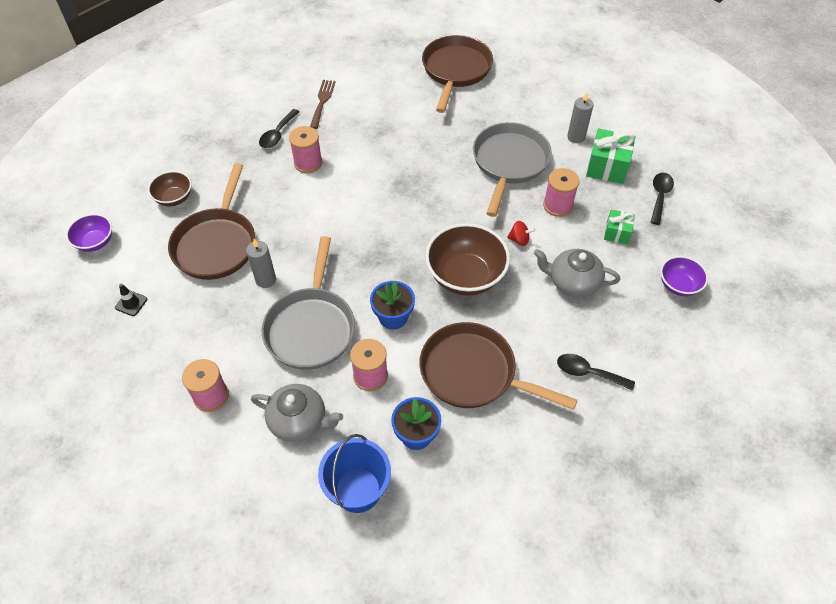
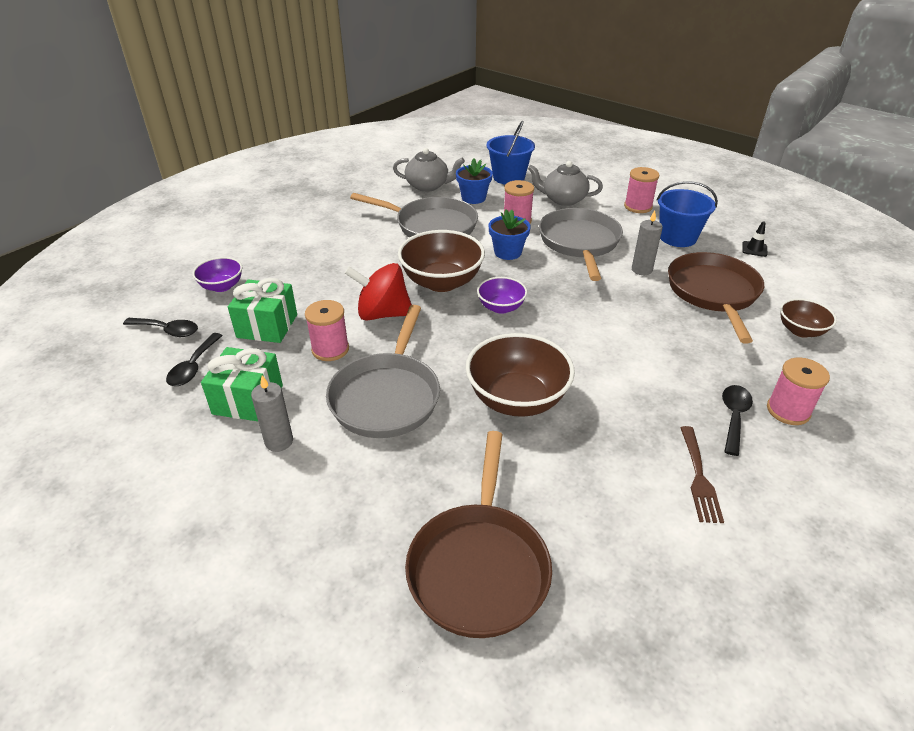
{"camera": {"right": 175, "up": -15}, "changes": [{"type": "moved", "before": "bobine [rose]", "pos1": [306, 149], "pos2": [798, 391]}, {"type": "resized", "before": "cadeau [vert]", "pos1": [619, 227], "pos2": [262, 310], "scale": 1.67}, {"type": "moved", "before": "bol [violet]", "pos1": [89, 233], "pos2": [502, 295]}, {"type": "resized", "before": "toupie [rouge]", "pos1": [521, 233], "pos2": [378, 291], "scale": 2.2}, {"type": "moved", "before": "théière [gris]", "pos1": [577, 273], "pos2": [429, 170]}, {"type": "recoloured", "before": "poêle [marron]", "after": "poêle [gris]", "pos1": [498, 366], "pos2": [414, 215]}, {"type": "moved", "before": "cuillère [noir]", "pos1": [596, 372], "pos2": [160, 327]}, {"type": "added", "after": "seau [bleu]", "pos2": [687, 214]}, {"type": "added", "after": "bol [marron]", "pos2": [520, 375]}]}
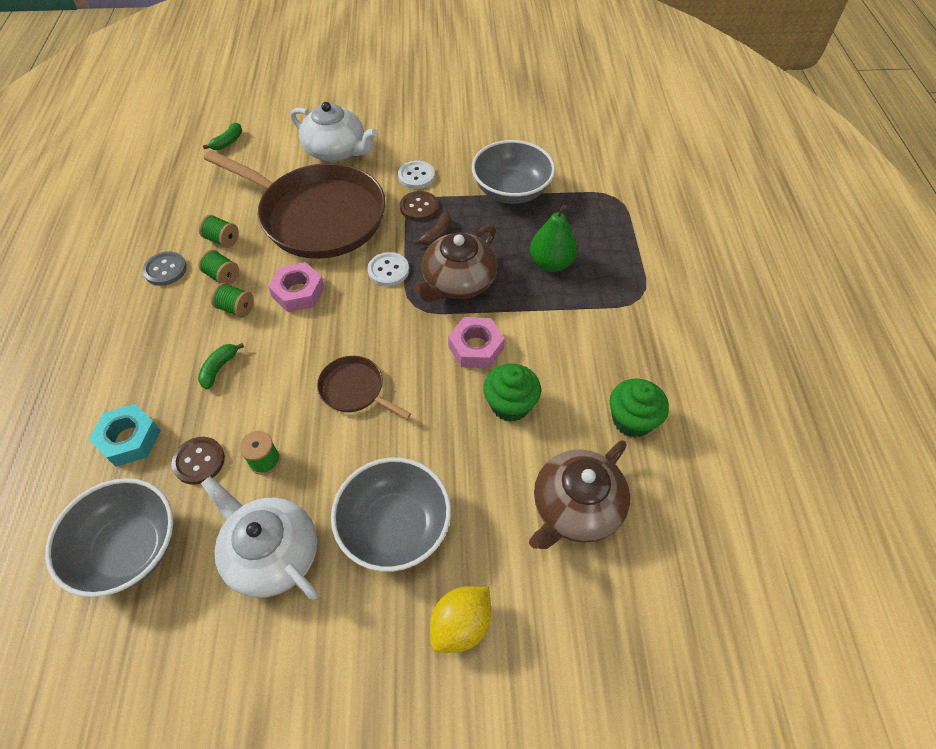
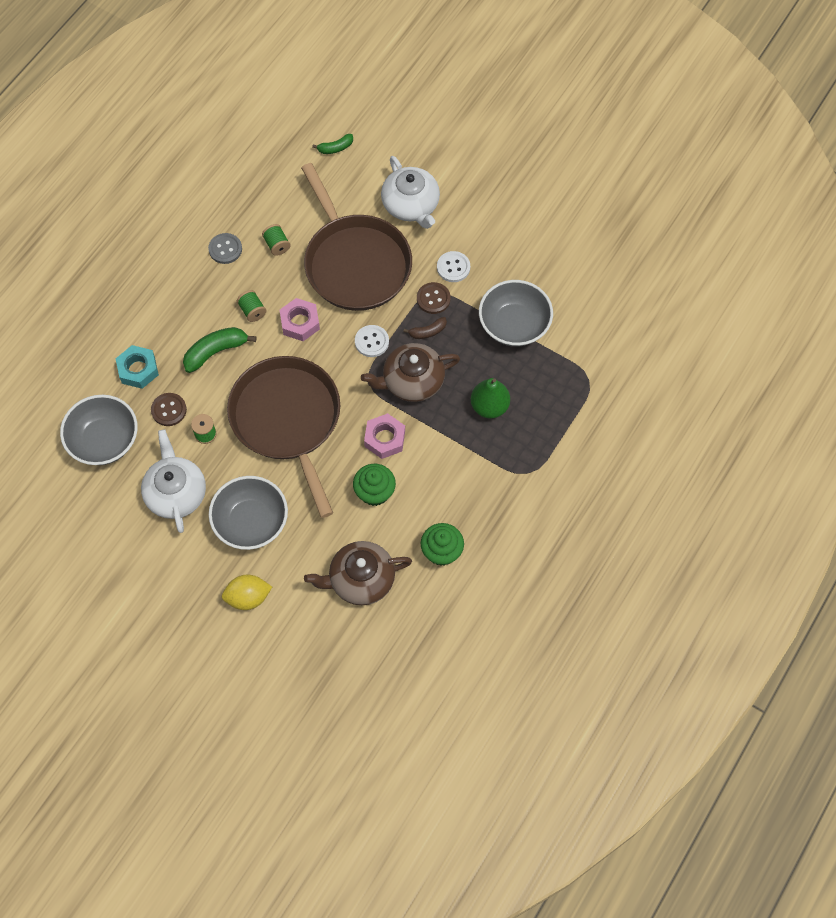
{"camera": {"right": 35, "up": 10}, "changes": [{"type": "removed", "before": "bobine [vert]", "pos1": [218, 267]}, {"type": "resized", "before": "banane [vert]", "pos1": [221, 366], "pos2": [220, 350], "scale": 1.73}, {"type": "resized", "before": "poêle [marron]", "pos1": [364, 387], "pos2": [283, 437], "scale": 2.3}]}
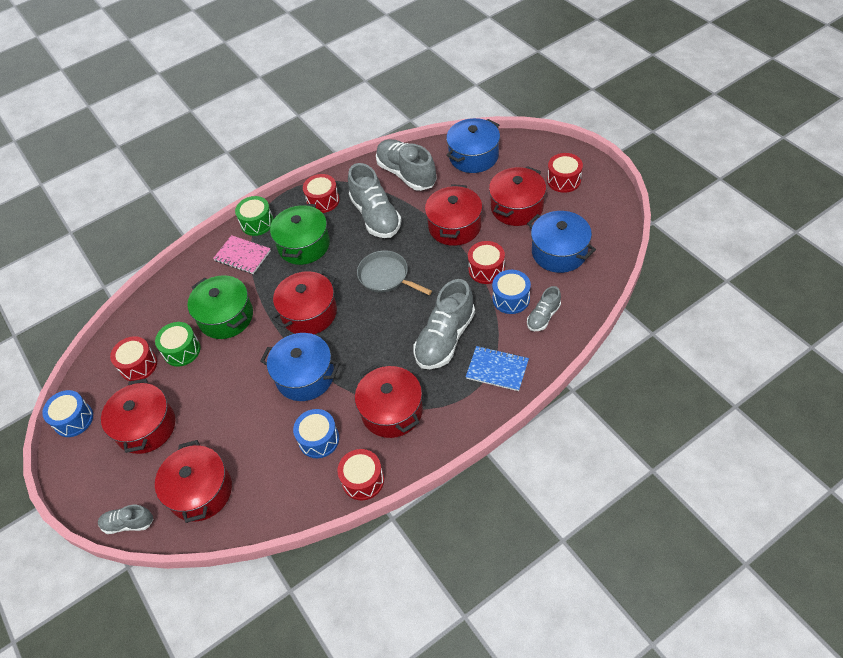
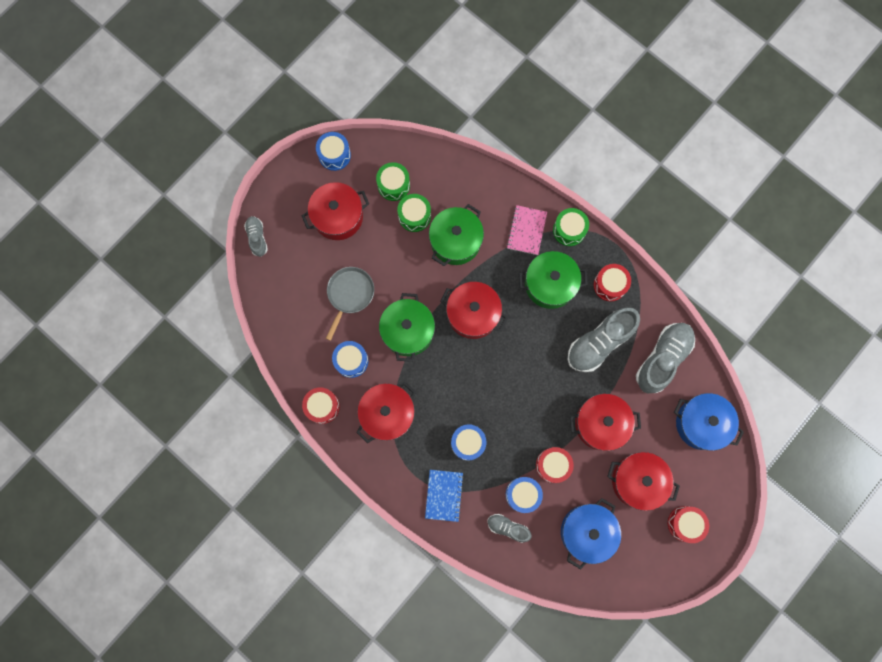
{"camera": {"right": 70, "up": 25}, "changes": [{"type": "moved", "before": "poêle [gris]", "pos1": [394, 272], "pos2": [350, 304]}, {"type": "replaced", "before": "chaussure [gris]", "after": "tambour [bleu]", "pos1": [444, 324], "pos2": [468, 443]}, {"type": "recoloured", "before": "marmite [bleu]", "after": "marmite [vert]", "pos1": [300, 367], "pos2": [407, 327]}, {"type": "recoloured", "before": "tambour [rouge]", "after": "tambour [vert]", "pos1": [133, 358], "pos2": [393, 181]}, {"type": "removed", "before": "marmite [rouge]", "pos1": [193, 481]}]}
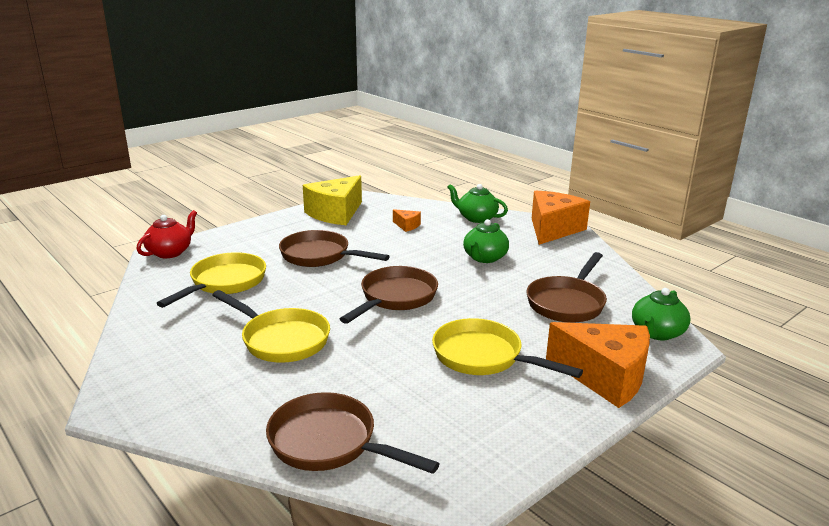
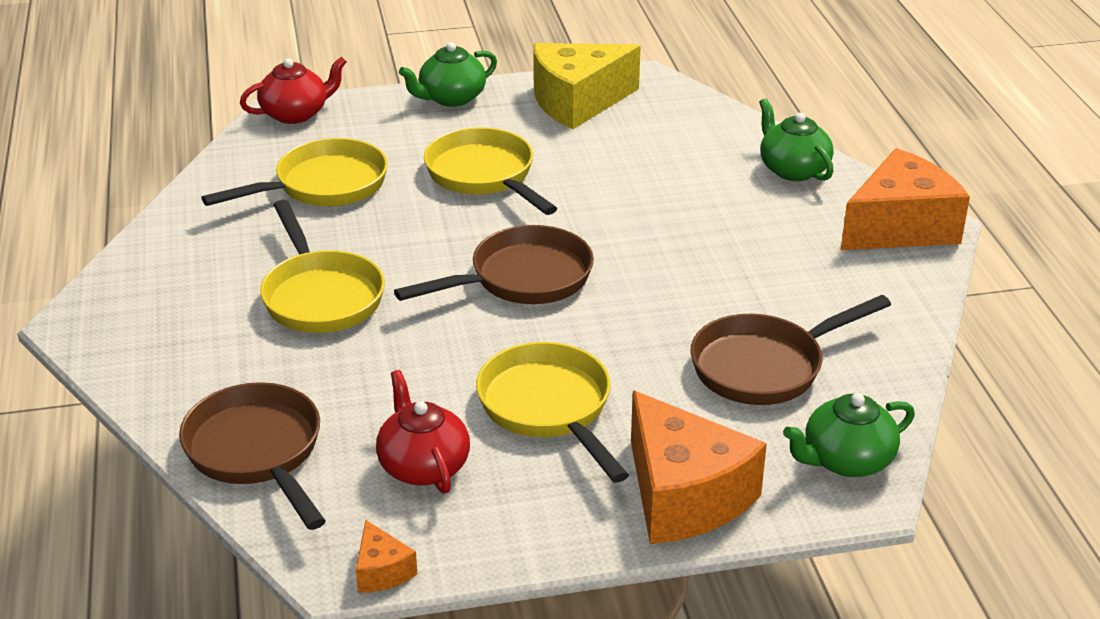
{"camera": {"right": 30, "up": 10}, "changes": [{"type": "moved", "before": "fromage [orange]", "pos1": [407, 220], "pos2": [386, 556]}, {"type": "moved", "before": "théière [vert]", "pos1": [486, 241], "pos2": [448, 74]}, {"type": "recoloured", "before": "poêle [marron]", "after": "poêle [jaune]", "pos1": [334, 248], "pos2": [490, 171]}, {"type": "added", "after": "théière [rouge]", "pos2": [423, 432]}]}
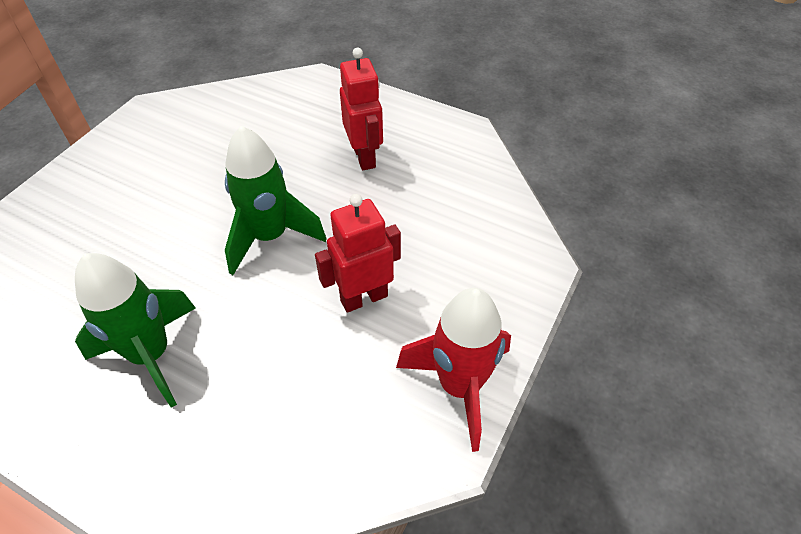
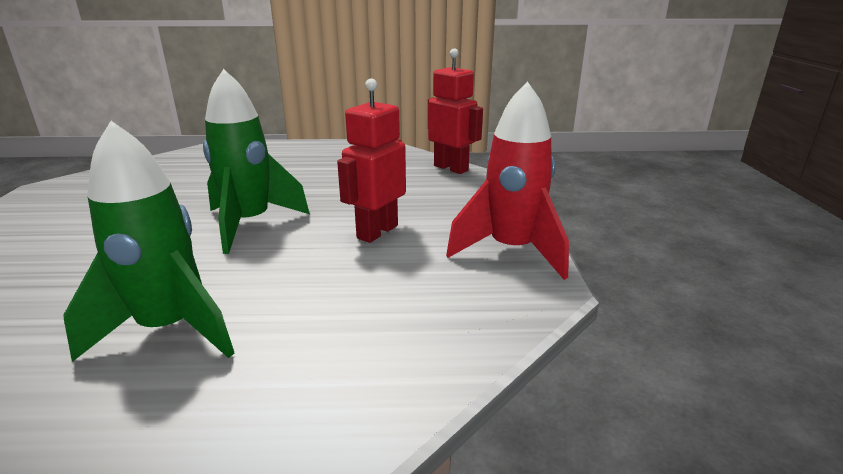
{"camera": {"right": -30, "up": -25}, "changes": [{"type": "moved", "before": "robot [rouge]", "pos1": [361, 108], "pos2": [455, 111]}]}
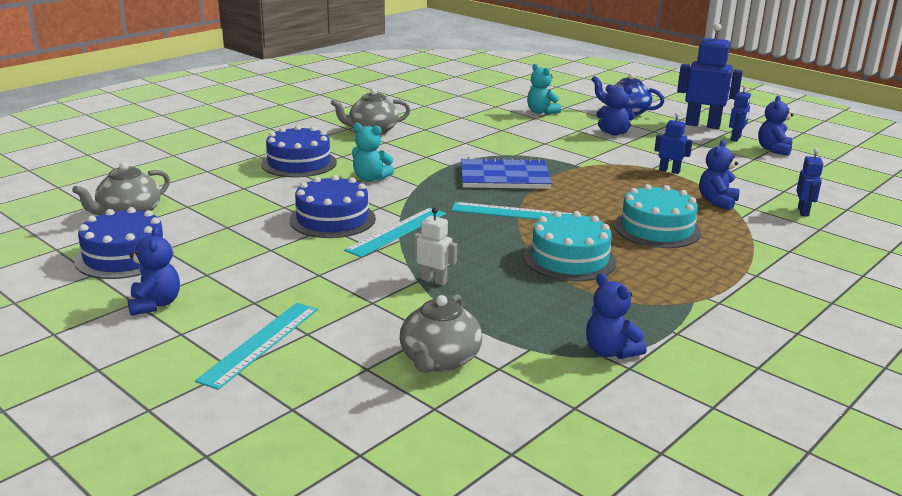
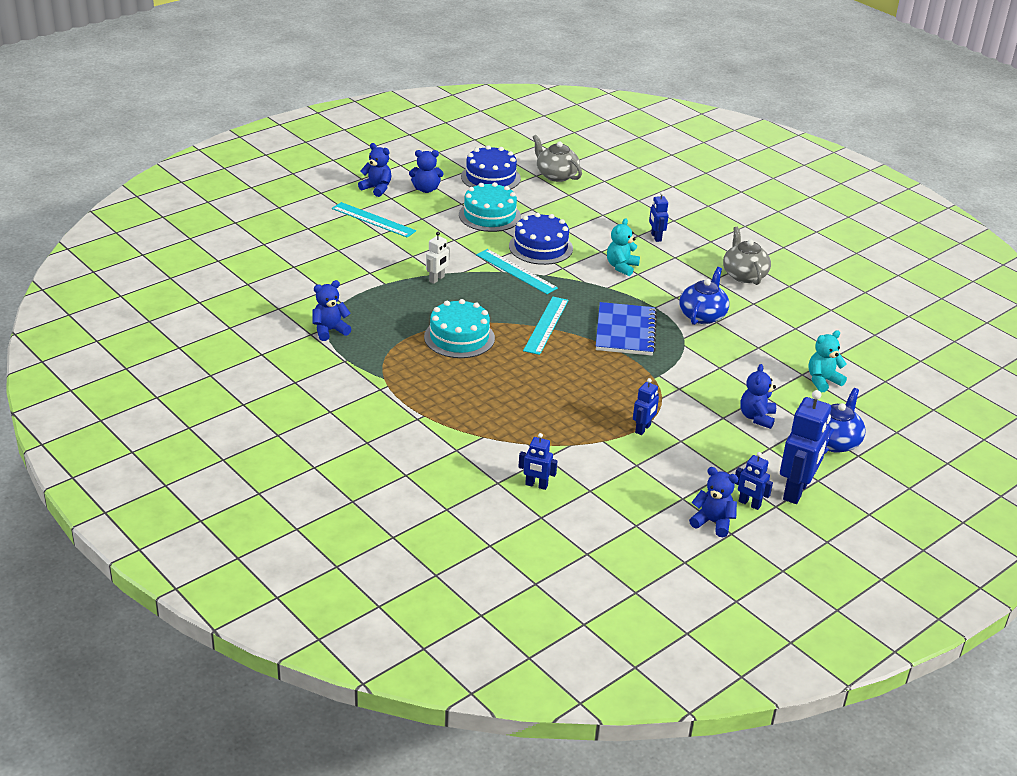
{"camera": {"right": 95, "up": 10}, "changes": [{"type": "replaced", "before": "gâteau [bleu]", "after": "robot [bleu]", "pos1": [299, 151], "pos2": [658, 217]}, {"type": "moved", "before": "ours en peluche [bleu]", "pos1": [719, 175], "pos2": [375, 170]}, {"type": "moved", "before": "gâteau [turquoise]", "pos1": [657, 216], "pos2": [490, 207]}, {"type": "removed", "before": "théière [gris]", "pos1": [441, 333]}, {"type": "added", "after": "théière [bleu]", "pos2": [704, 296]}]}
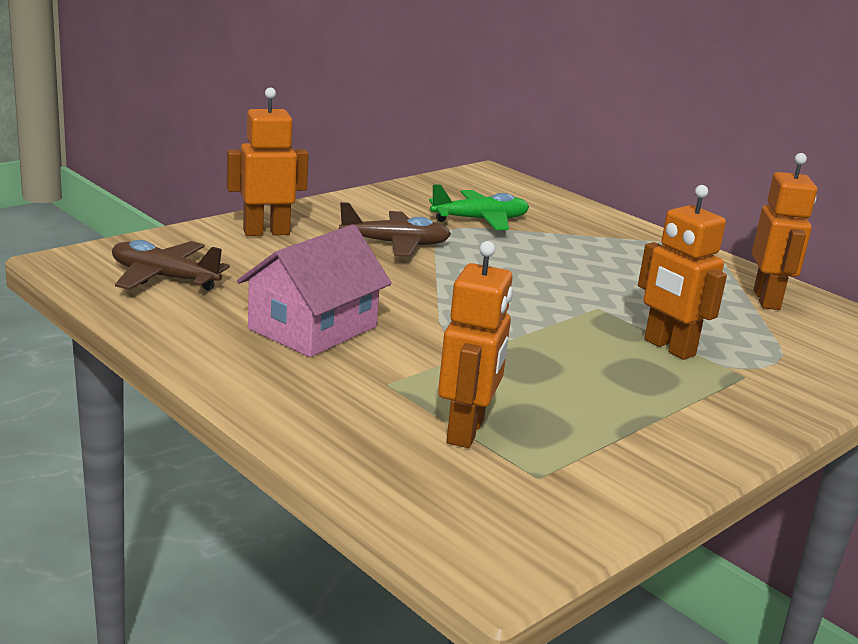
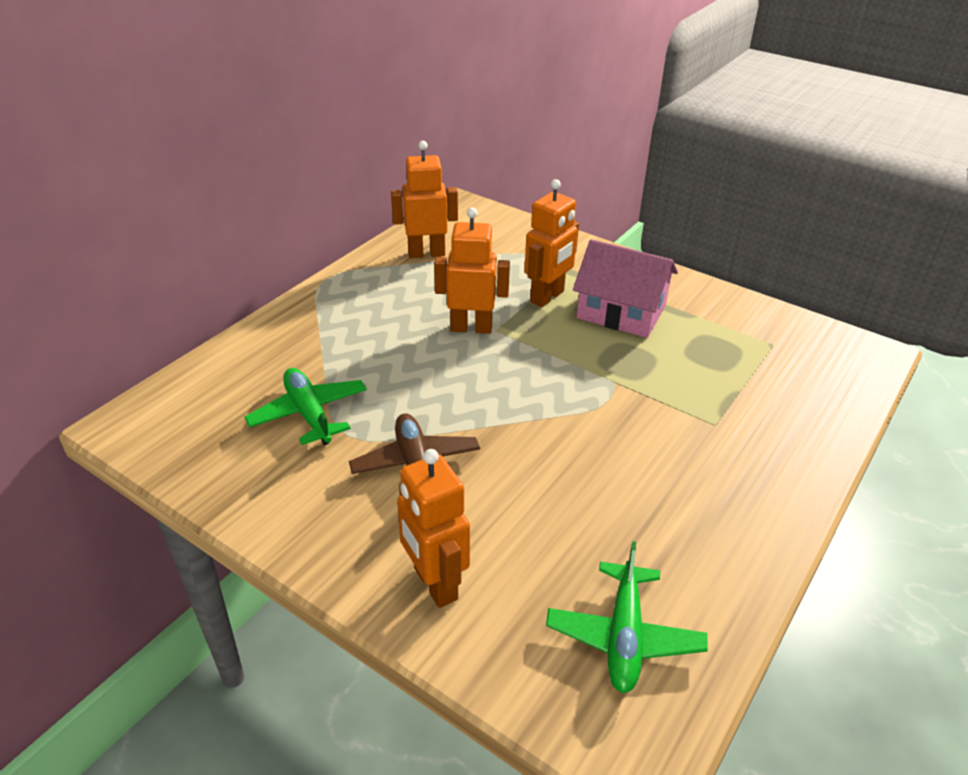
{"camera": {"right": -100, "up": 15}, "changes": [{"type": "moved", "before": "maison [rose]", "pos1": [314, 291], "pos2": [625, 288]}, {"type": "recoloured", "before": "avion [marron]", "after": "avion [vert]", "pos1": [171, 265], "pos2": [627, 617]}, {"type": "moved", "before": "robot [orange]", "pos1": [475, 344], "pos2": [472, 270]}]}
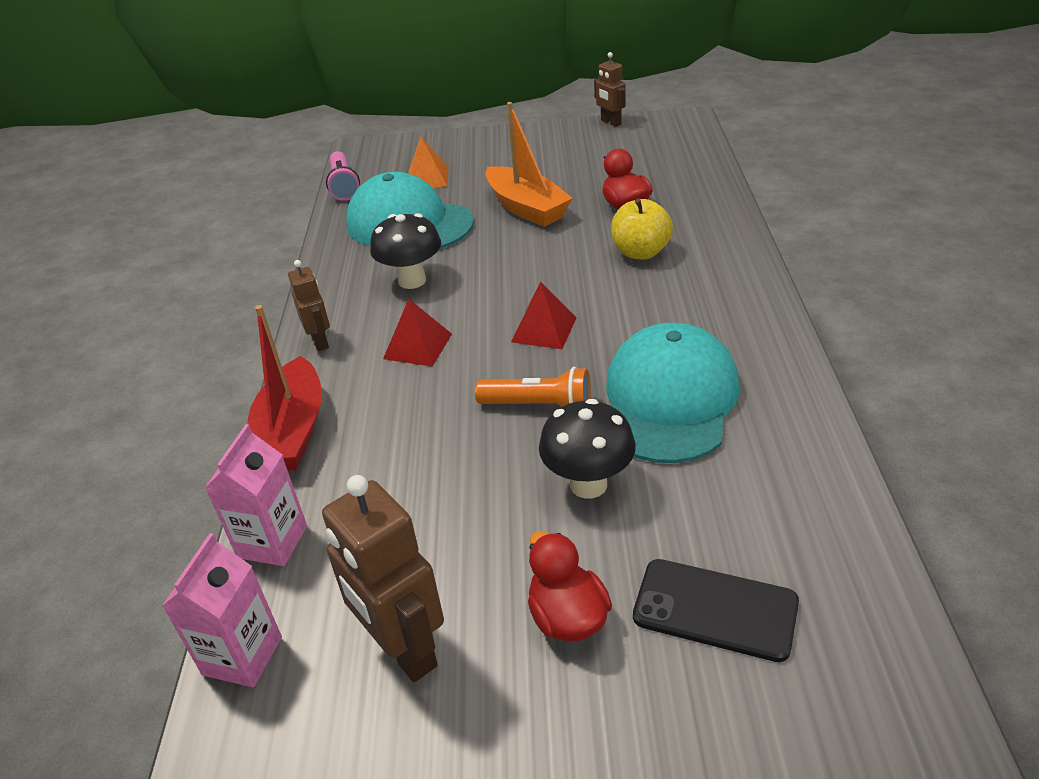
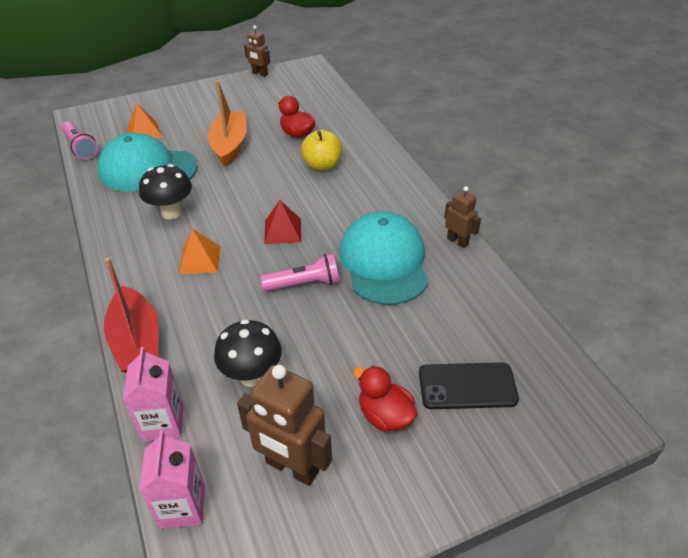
{"camera": {"right": -25, "up": 5}, "changes": [{"type": "turned", "before": "bateau [orange]", "pos1": [529, 164], "pos2": [227, 123], "turn": -120}, {"type": "moved", "before": "robot [marron]", "pos1": [309, 305], "pos2": [462, 217]}, {"type": "recoloured", "before": "pyramide [rouge]", "after": "pyramide [orange]", "pos1": [417, 332], "pos2": [199, 251]}, {"type": "recoloured", "before": "lampe de poche [orange]", "after": "lampe de poche [rose]", "pos1": [533, 387], "pos2": [299, 273]}, {"type": "moved", "before": "champignon [noir]", "pos1": [587, 449], "pos2": [248, 353]}]}
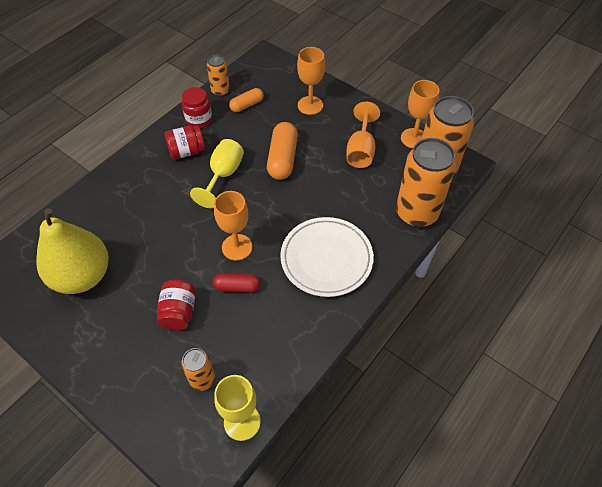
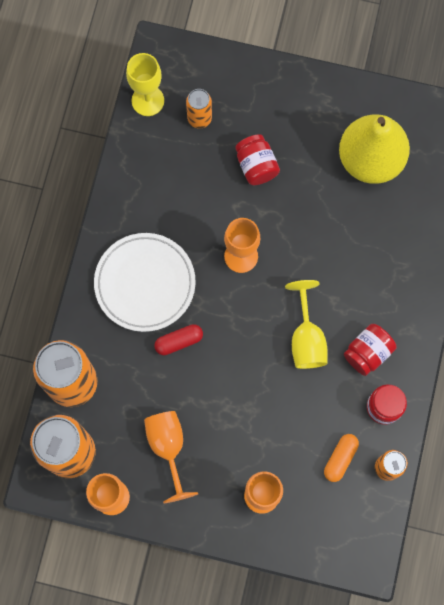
{"camera": {"right": 155, "up": 20}, "changes": [{"type": "removed", "before": "gélule [orange]", "pos1": [282, 151]}, {"type": "moved", "before": "gélule [rouge]", "pos1": [236, 282], "pos2": [178, 339]}]}
